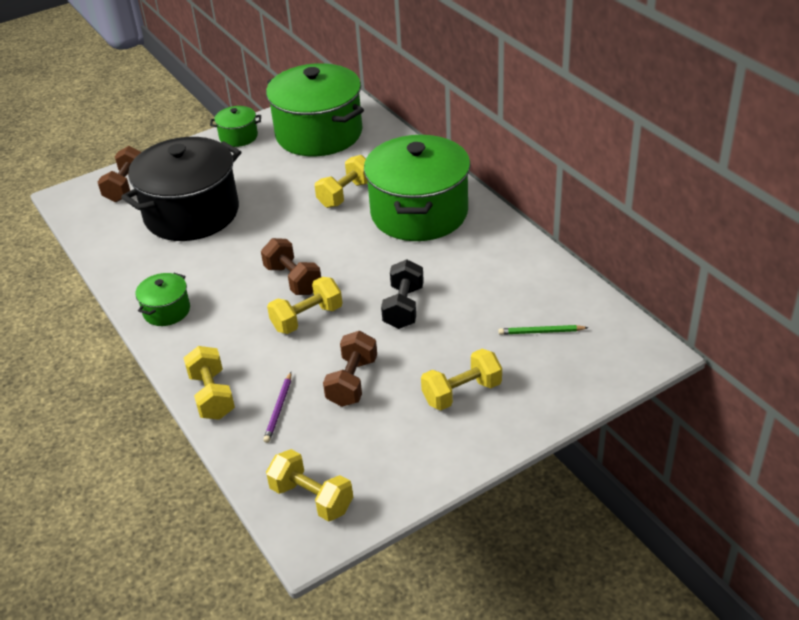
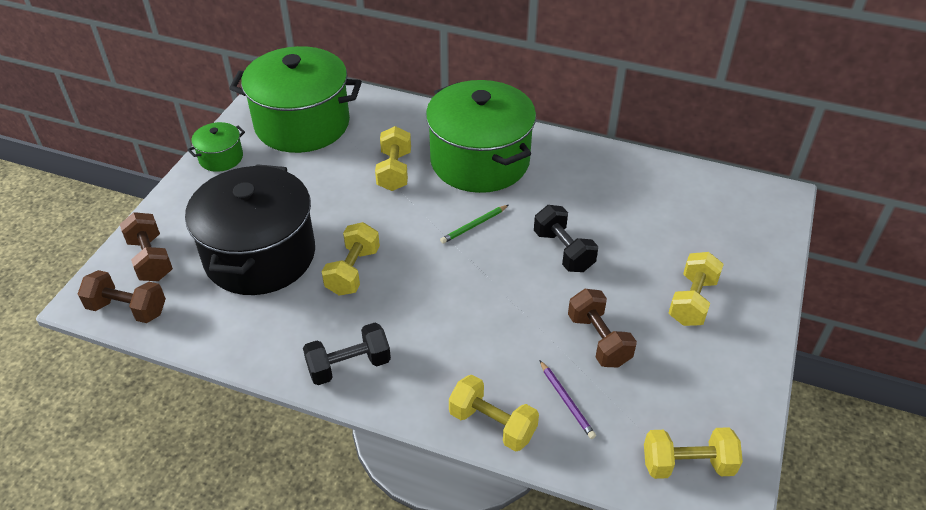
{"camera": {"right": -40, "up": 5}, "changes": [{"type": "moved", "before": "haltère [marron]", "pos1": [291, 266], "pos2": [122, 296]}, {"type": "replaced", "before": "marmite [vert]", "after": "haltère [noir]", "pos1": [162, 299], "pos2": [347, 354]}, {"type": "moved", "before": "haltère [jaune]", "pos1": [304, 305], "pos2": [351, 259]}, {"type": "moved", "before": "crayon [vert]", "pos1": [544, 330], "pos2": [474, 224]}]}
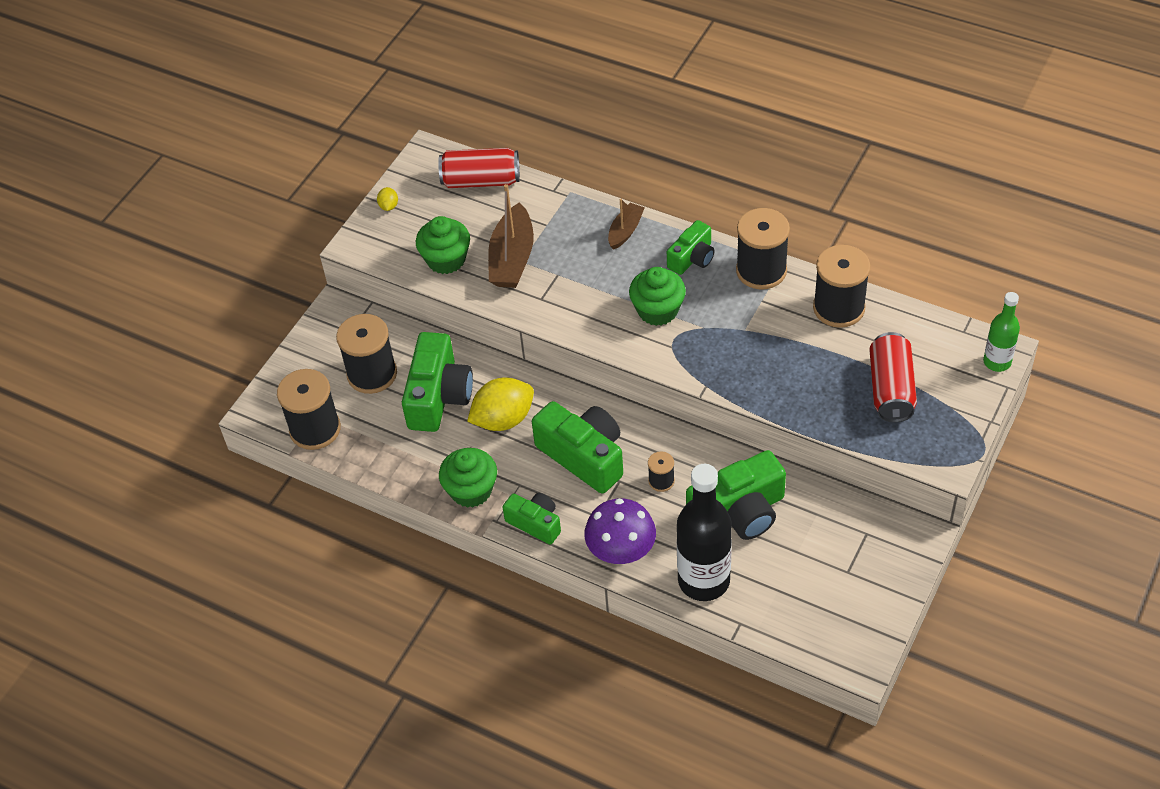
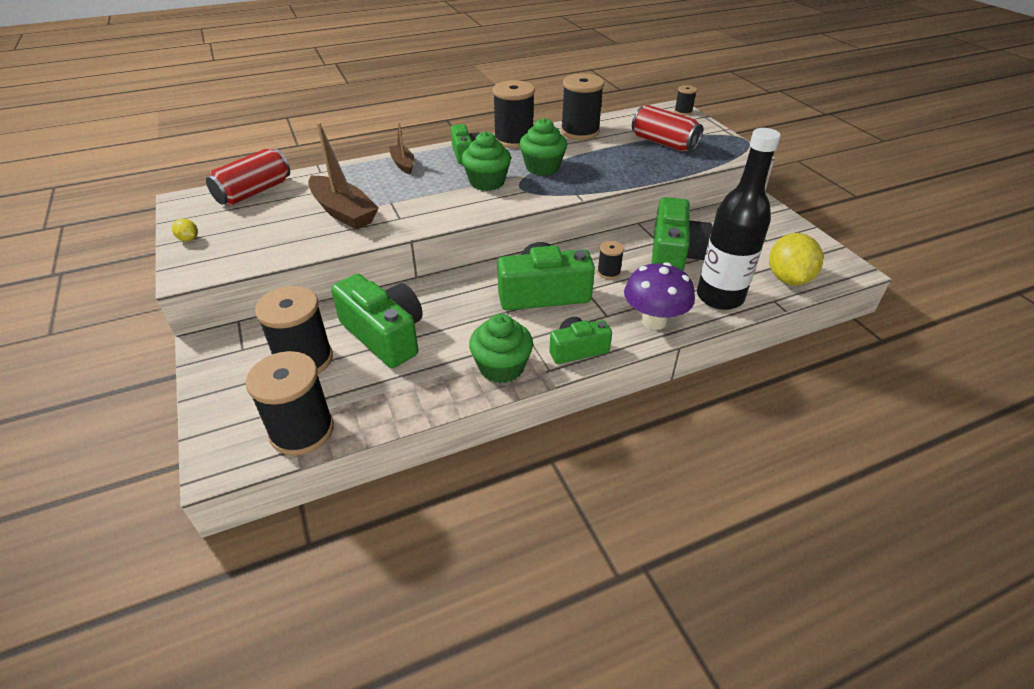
{"camera": {"right": -55, "up": -10}, "changes": [{"type": "moved", "before": "muffin [vert]", "pos1": [443, 245], "pos2": [543, 147]}, {"type": "replaced", "before": "bouteille [vert]", "after": "bobine [noir]", "pos1": [1001, 332], "pos2": [685, 100]}, {"type": "moved", "before": "citron [jaune]", "pos1": [500, 404], "pos2": [796, 259]}]}
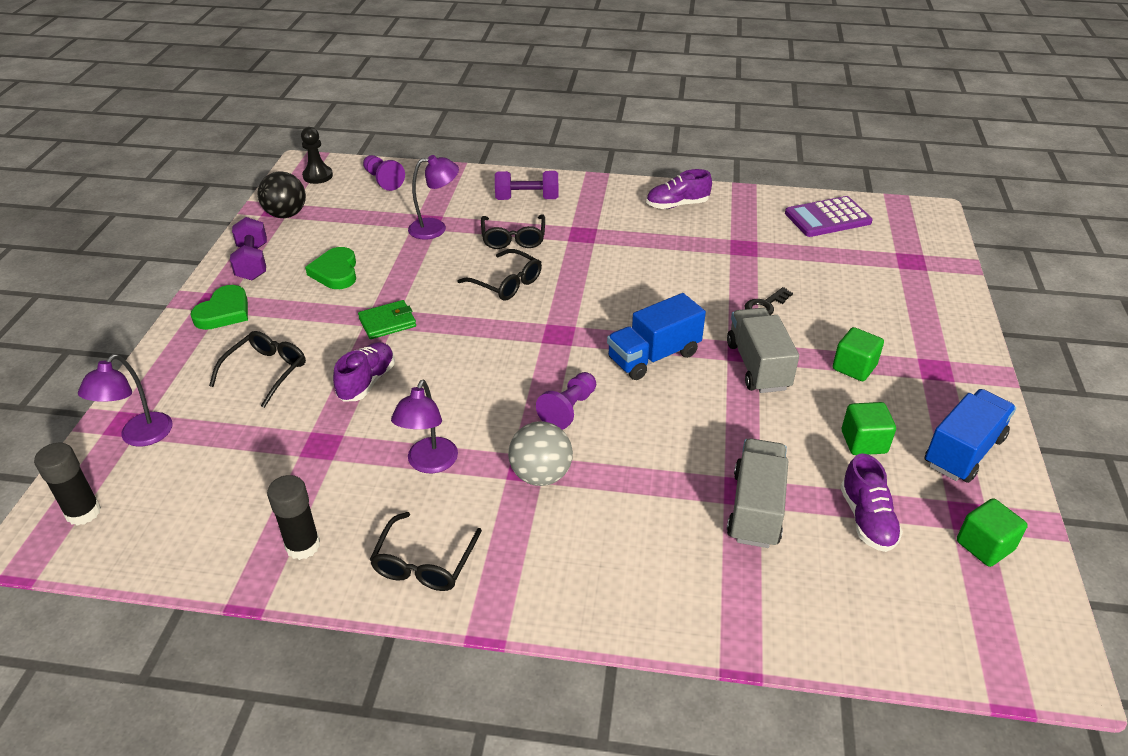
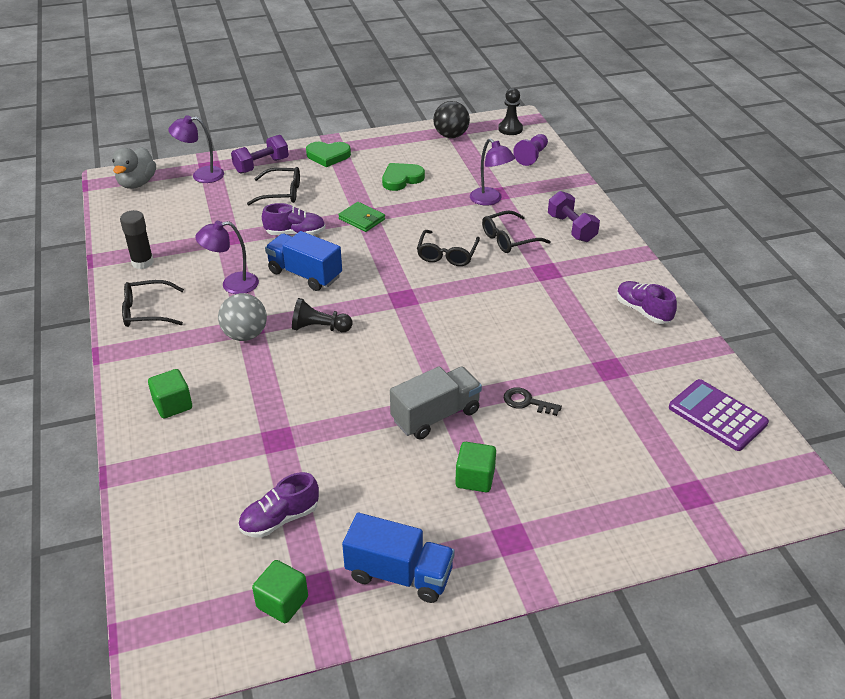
{"camera": {"right": 65, "up": 0}, "changes": [{"type": "moved", "before": "haltère [violet]", "pos1": [248, 248], "pos2": [260, 154]}, {"type": "moved", "before": "camion [bleu]", "pos1": [656, 336], "pos2": [303, 261]}, {"type": "recoloured", "before": "pion [violet]", "after": "pion [noir]", "pos1": [566, 401], "pos2": [322, 315]}, {"type": "moved", "before": "cube [vert]", "pos1": [869, 428], "pos2": [170, 393]}, {"type": "removed", "before": "camion [gris]", "pos1": [757, 493]}, {"type": "replaced", "before": "bâton de colle [noir]", "after": "canard [gris]", "pos1": [67, 484], "pos2": [134, 168]}]}
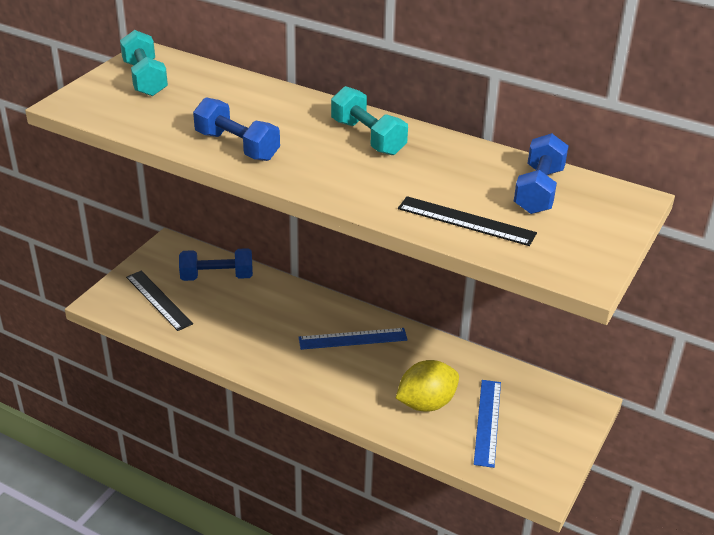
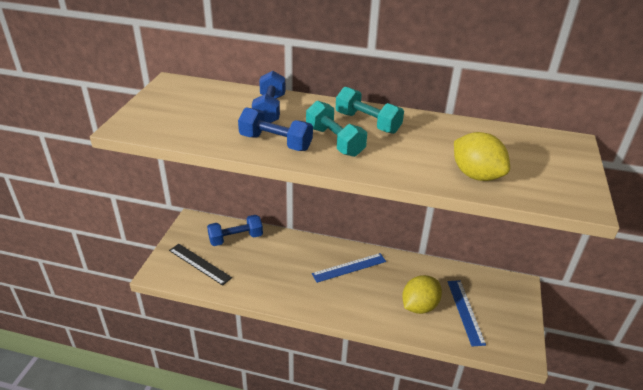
{"camera": {"right": -15, "up": 0}, "changes": [{"type": "moved", "before": "haltère [turquoise]", "pos1": [144, 63], "pos2": [336, 129]}, {"type": "moved", "before": "haltère [bleu]", "pos1": [541, 173], "pos2": [268, 97]}, {"type": "replaced", "before": "règle [noir]", "after": "citron [jaune]", "pos1": [467, 221], "pos2": [482, 156]}]}
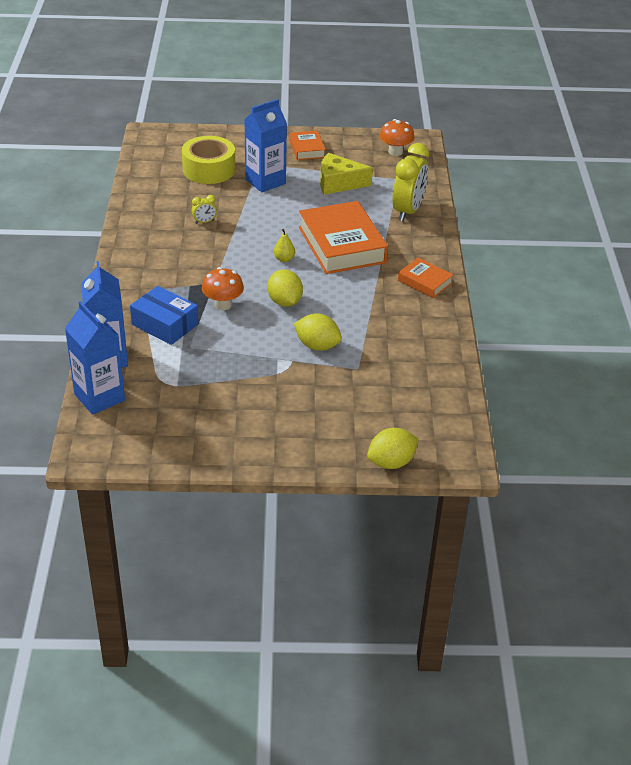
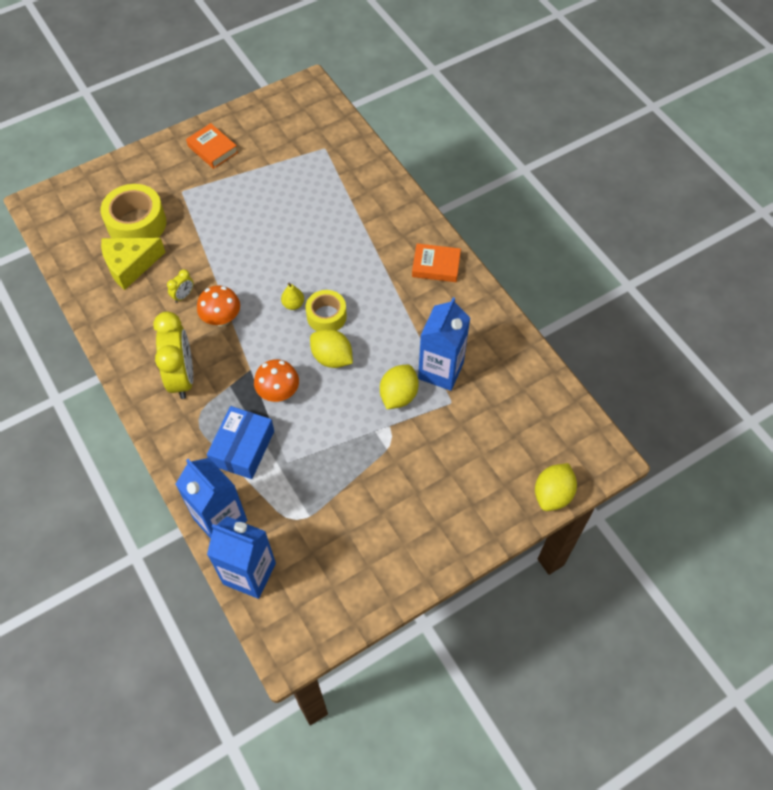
{"camera": {"right": -30, "up": 20}, "changes": [{"type": "moved", "before": "brique de lait [bleu]", "pos1": [265, 145], "pos2": [444, 344]}, {"type": "moved", "before": "champignon [orange]", "pos1": [396, 137], "pos2": [218, 305]}, {"type": "moved", "before": "réveil [jaune]", "pos1": [410, 182], "pos2": [173, 355]}, {"type": "moved", "before": "fromage [jaune]", "pos1": [346, 174], "pos2": [133, 264]}, {"type": "removed", "before": "livre [orange]", "pos1": [343, 237]}, {"type": "turned", "before": "boîte [bleu]", "pos1": [164, 315], "pos2": [240, 442], "turn": -75}, {"type": "turned", "before": "citron [jaune]", "pos1": [318, 332], "pos2": [399, 387], "turn": -60}, {"type": "added", "after": "ruban adhésif [jaune]", "pos2": [326, 310]}]}
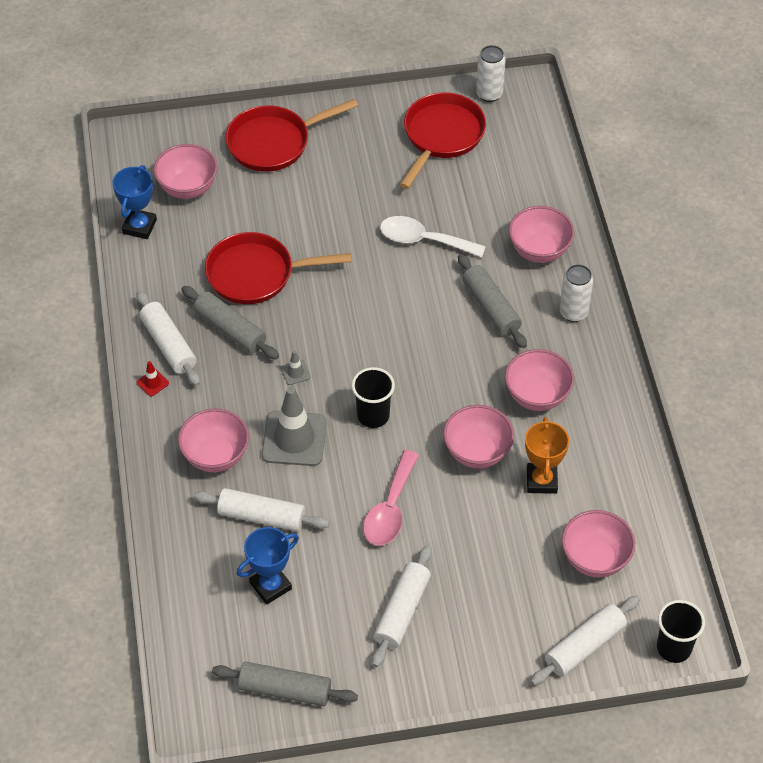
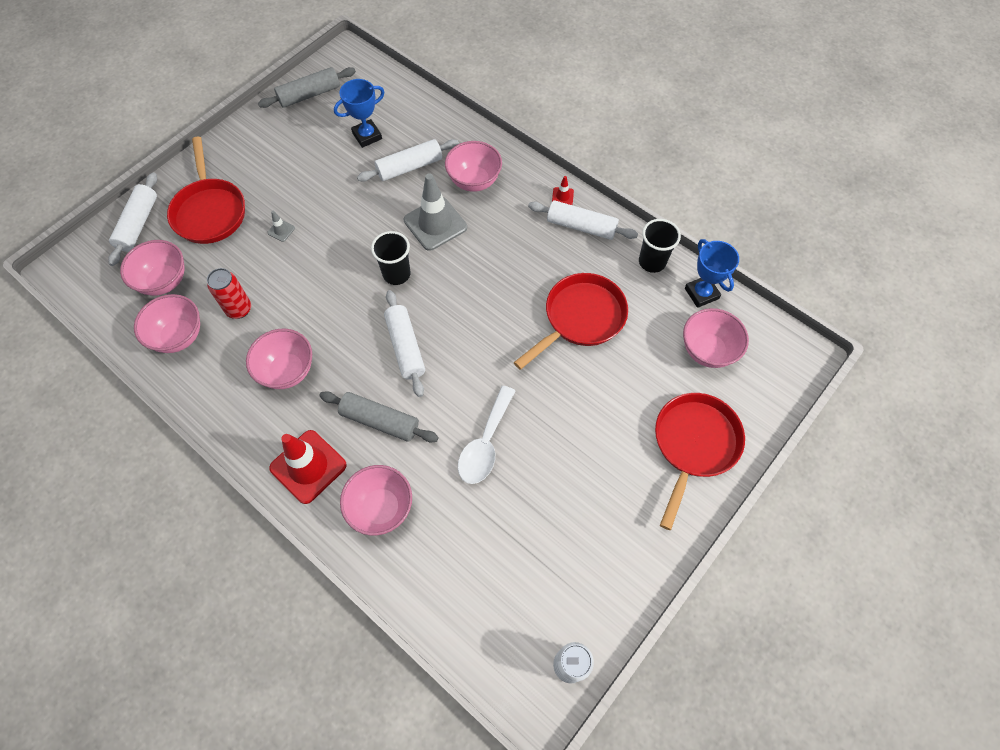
{"camera": {"right": 140, "up": 10}, "changes": [{"type": "moved", "before": "poêle [rouge]", "pos1": [443, 140], "pos2": [206, 190]}, {"type": "turned", "before": "cuillère [blanc]", "pos1": [433, 236], "pos2": [486, 435], "turn": 135}, {"type": "replaced", "before": "canette [blanc]", "after": "cône de chantier [rouge]", "pos1": [576, 293], "pos2": [308, 467]}, {"type": "removed", "before": "rouleau à pâtisserie [gris]", "pos1": [230, 322]}, {"type": "moved", "before": "cône de chantier [gris]", "pos1": [296, 368], "pos2": [281, 226]}, {"type": "moved", "before": "bol [rose]", "pos1": [478, 437], "pos2": [167, 323]}, {"type": "replaced", "before": "trophée [orange]", "after": "canette [rouge]", "pos1": [547, 455], "pos2": [229, 293]}, {"type": "removed", "before": "cuillère [rose]", "pos1": [391, 498]}, {"type": "turned", "before": "trophée [bleu]", "pos1": [268, 566], "pos2": [359, 113], "turn": 45}, {"type": "moved", "before": "rouleau à pâtisserie [blanc]", "pos1": [402, 606], "pos2": [404, 343]}, {"type": "moved", "before": "gobelet [noir]", "pos1": [681, 631], "pos2": [660, 246]}]}
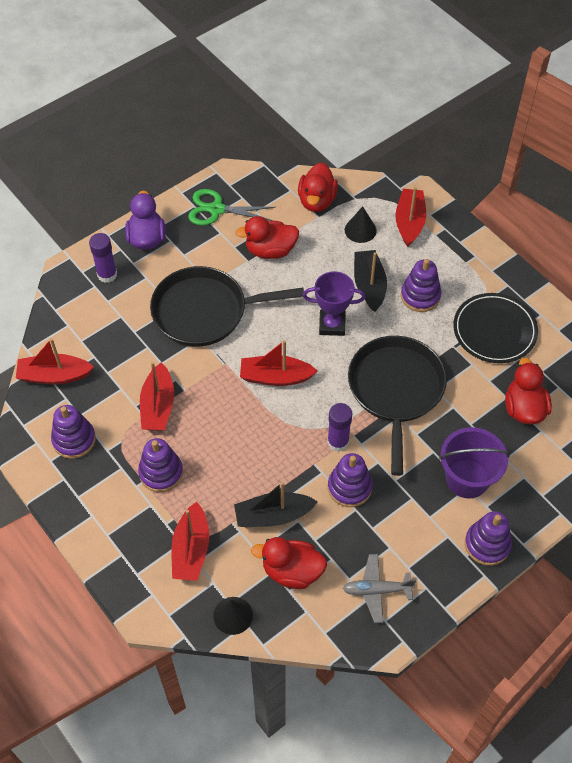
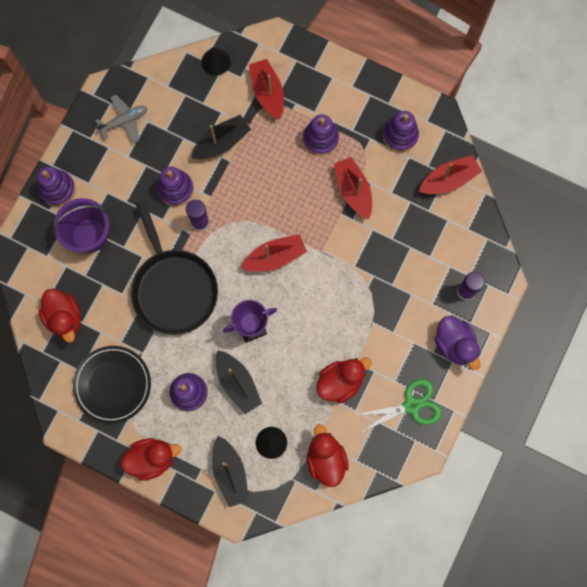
{"camera": {"right": 155, "up": 20}, "changes": [{"type": "recoloured", "before": "bateau [rouge]", "after": "bateau [noir]", "pos1": [410, 217], "pos2": [230, 471]}, {"type": "removed", "before": "poêle [noir]", "pos1": [227, 306]}, {"type": "moved", "before": "canard [rouge]", "pos1": [289, 563], "pos2": [150, 459]}]}
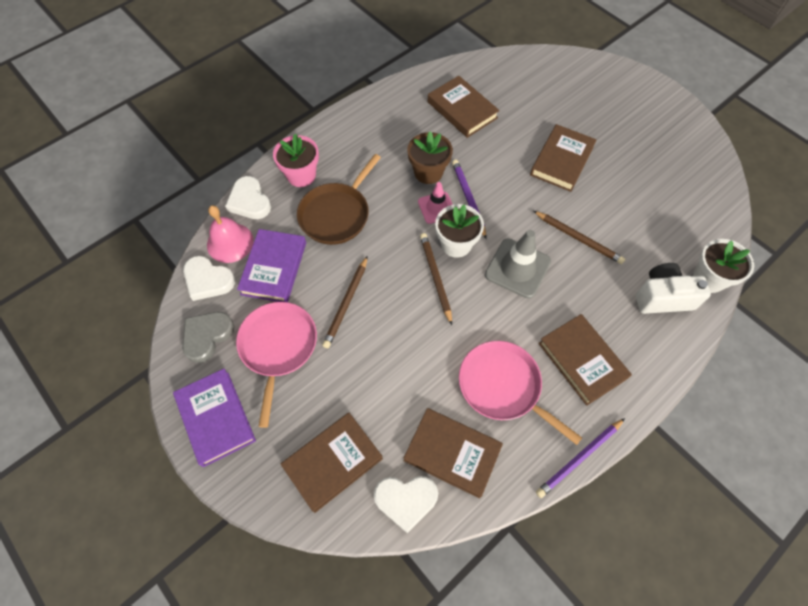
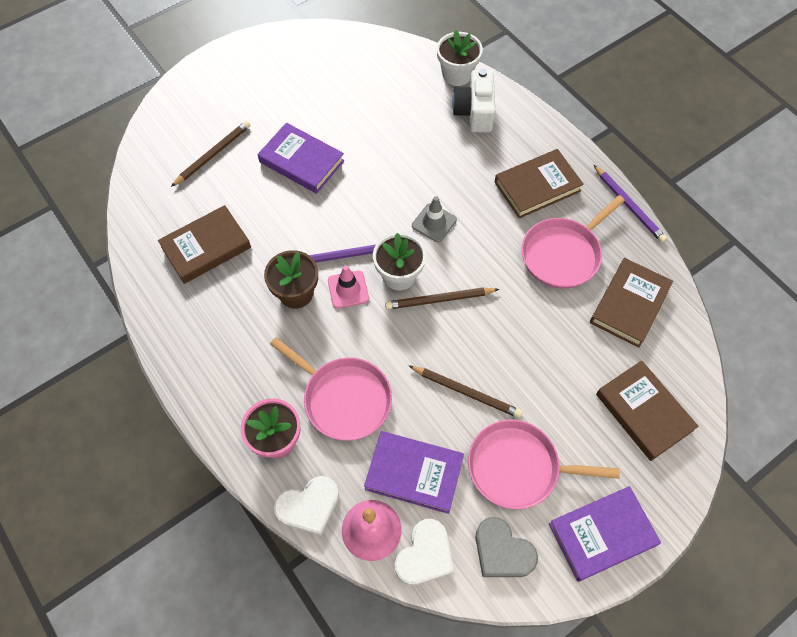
{"camera": {"right": -85, "up": 0}, "changes": [{"type": "recoloured", "before": "livre [marron]", "after": "livre [violet]", "pos1": [563, 158], "pos2": [301, 158]}, {"type": "recoloured", "before": "poêle [marron]", "after": "poêle [rose]", "pos1": [339, 199], "pos2": [331, 389]}, {"type": "moved", "before": "crayon [marron]", "pos1": [579, 237], "pos2": [210, 154]}, {"type": "resized", "before": "cône de chantier [gris]", "pos1": [518, 264], "pos2": [434, 219], "scale": 0.63}, {"type": "removed", "before": "cœur [blanc]", "pos1": [406, 504]}]}
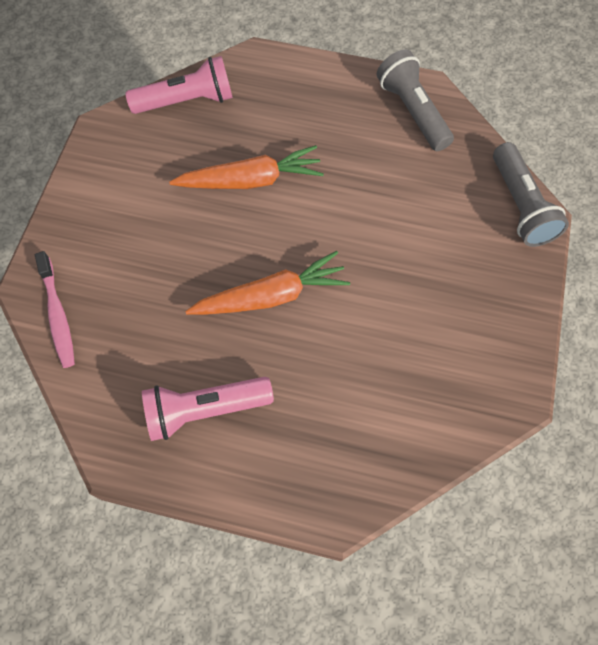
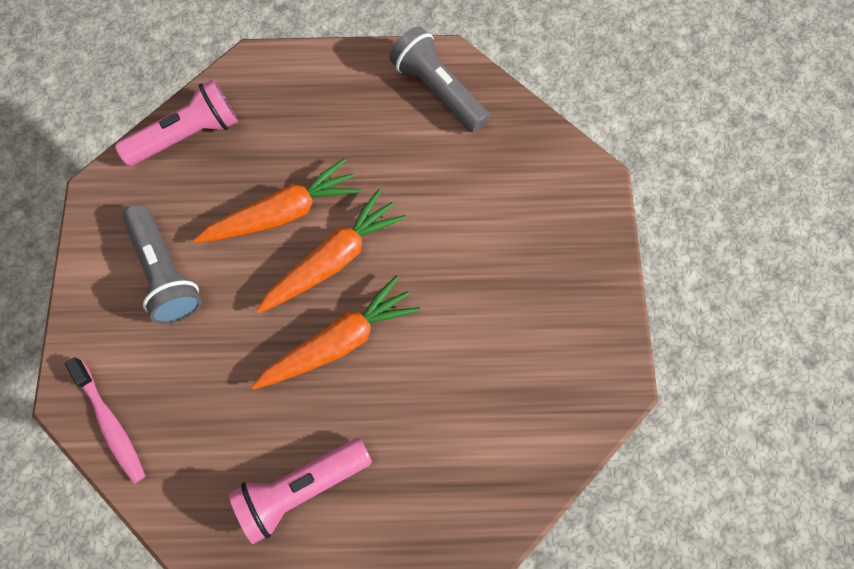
{"camera": {"right": -15, "up": 5}, "changes": [{"type": "moved", "before": "lampe de poche [gris]", "pos1": [531, 194], "pos2": [162, 264]}, {"type": "added", "after": "carotte [orange]", "pos2": [331, 251]}]}
